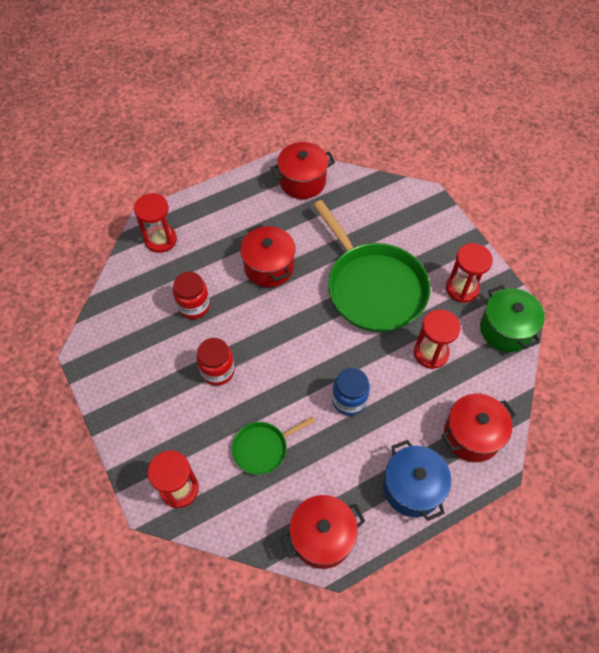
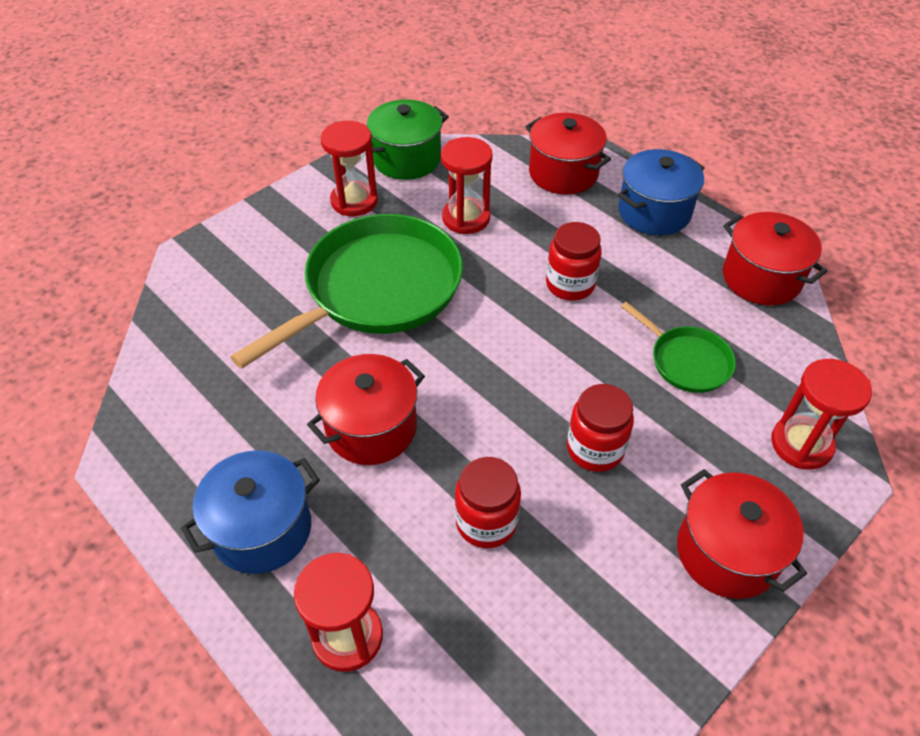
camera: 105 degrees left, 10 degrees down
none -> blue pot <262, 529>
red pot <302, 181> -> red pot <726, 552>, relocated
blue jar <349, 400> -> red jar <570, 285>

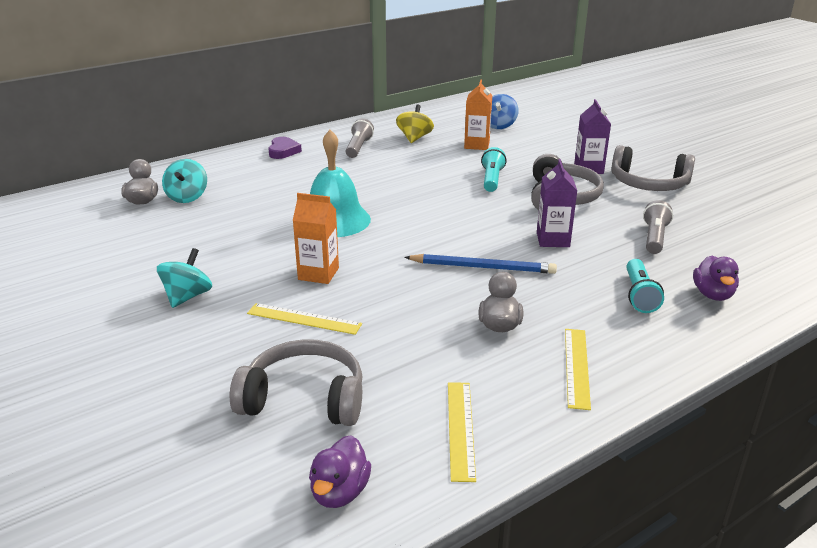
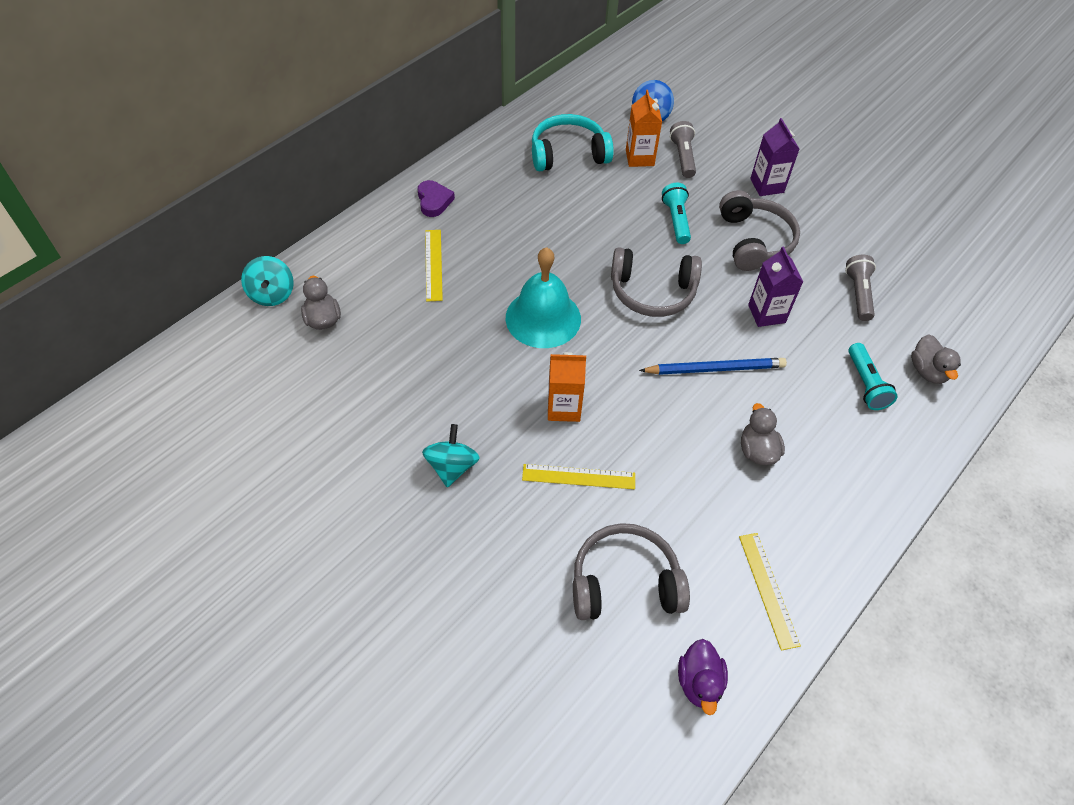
camera: 15 degrees left, 25 degrees up
turquoise spinning top <187, 197> -> turquoise spinning top <272, 294>, relocated
grey flashlight <358, 147> -> grey flashlight <683, 157>, relocated
yellow ruler <576, 367> -> yellow ruler <433, 264>, relocated
grey headphones <648, 184> -> grey headphones <652, 292>, relocated
yellow spinning top <414, 138> -> turquoise headphones <568, 154>
purple duck <713, 294> -> grey duck <927, 371>

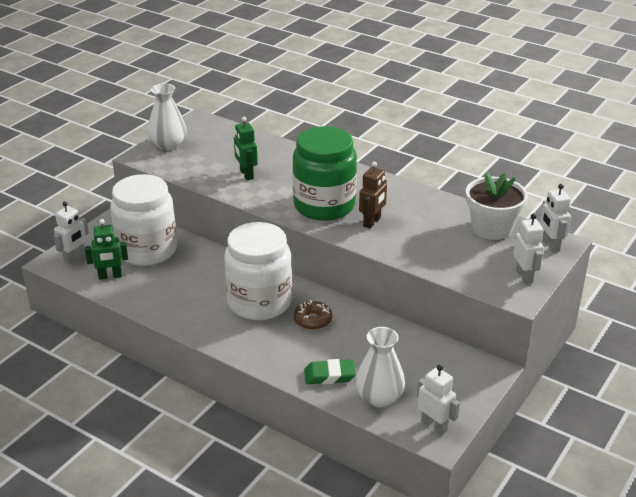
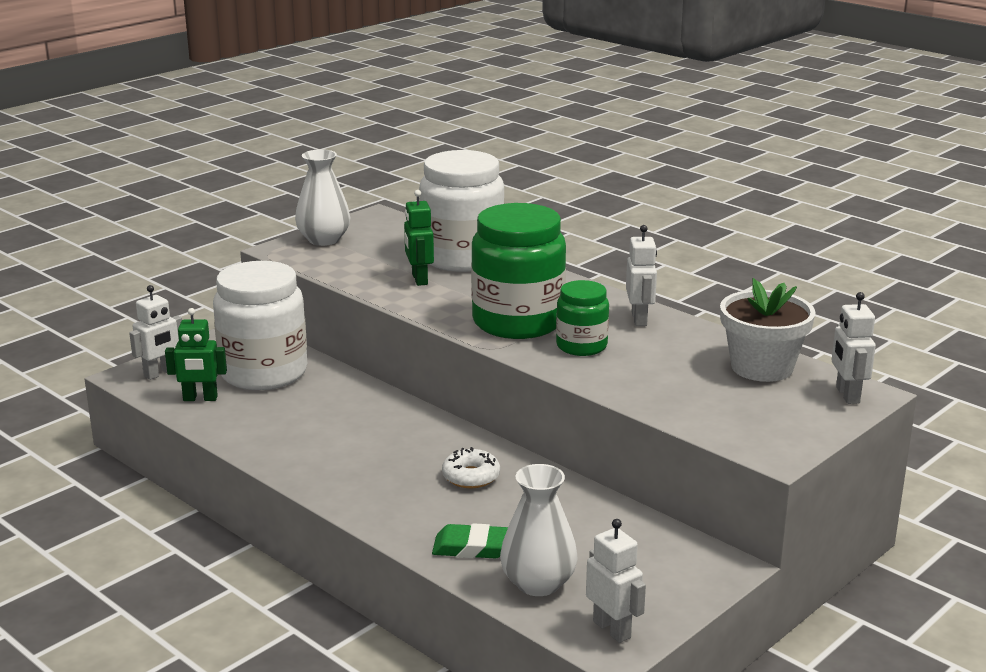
camera: 10 degrees right, 10 degrees down
white jar <259, 302> -> white jar <462, 258>, relocated
white robot <524, 276> -> white robot <639, 319>, relocated
brown robot <372, 222> -> green jar <581, 346>
brown donut <313, 320> -> white donut <471, 476>

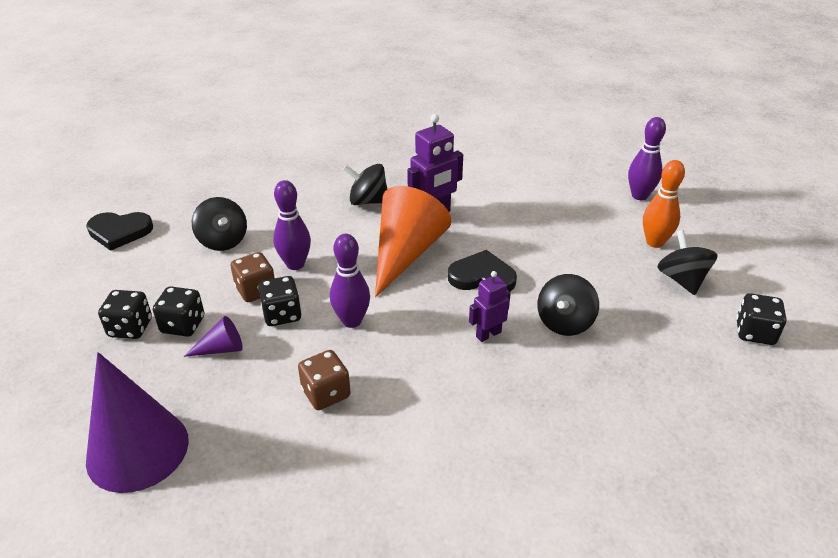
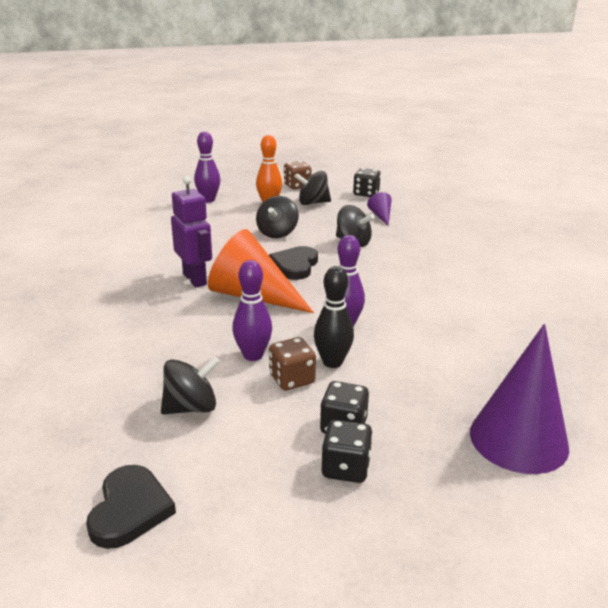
camera: 85 degrees left, 10 degrees down
purple robot <488, 334> -> none
purple cone <221, 349> -> purple cone <381, 216>, relocated
brown dice <326, 393> -> brown dice <297, 186>, relocated
black spinning top <368, 201> -> black spinning top <277, 233>, relocated
black dice <282, 314> -> black bowling pin <332, 362>

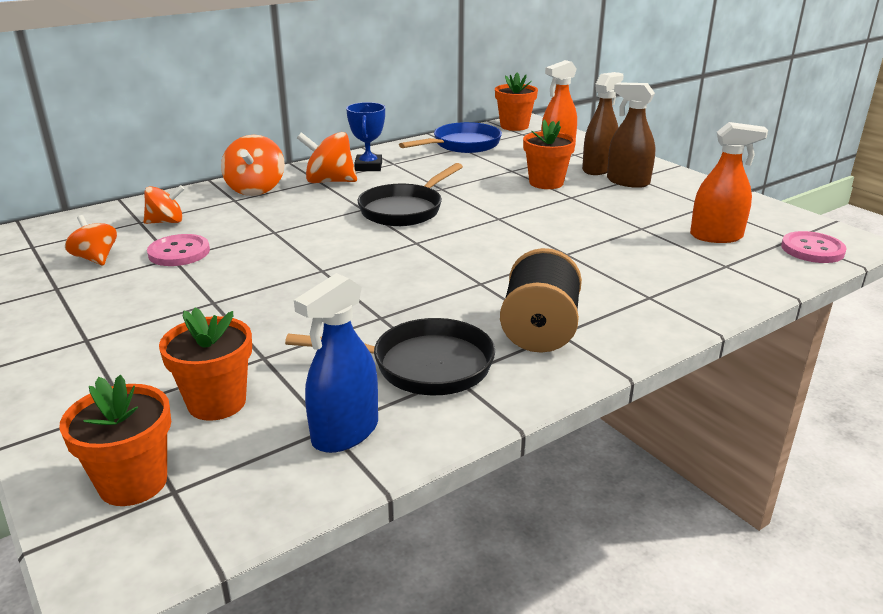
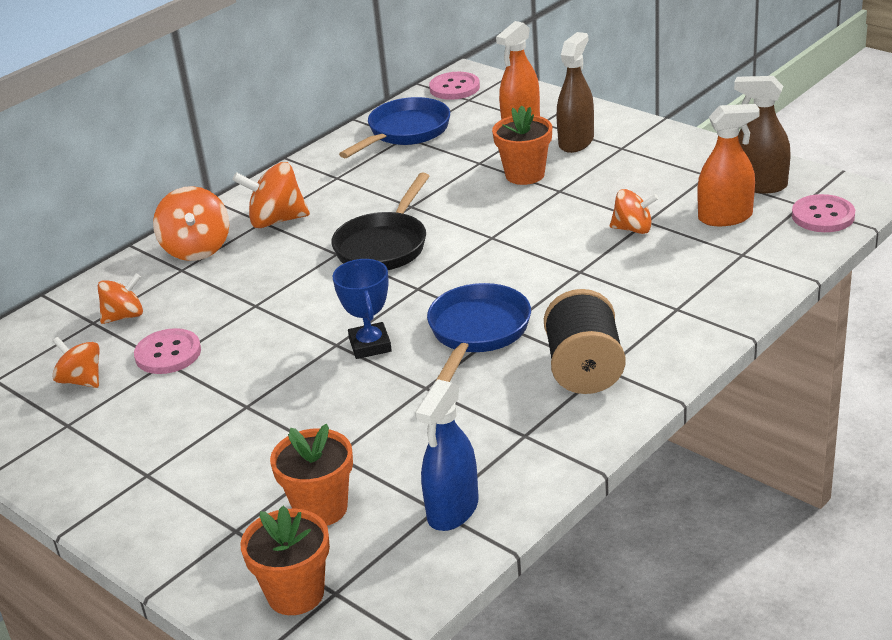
camera: 10 degrees left, 5 degrees up
black pan <422, 366> -> none
none -> blue pan <477, 333>
none -> orange spinning top <633, 229>
blue trophy <368, 167> -> blue trophy <370, 345>, relocated
brown spray bottle <627, 182> -> brown spray bottle <760, 185>, relocated
orange flower pot <514, 126> -> pink button <454, 88>

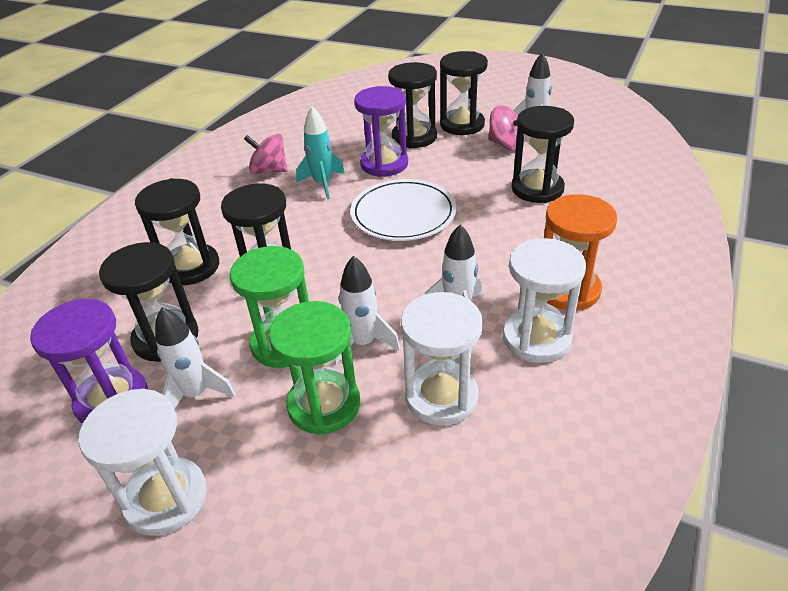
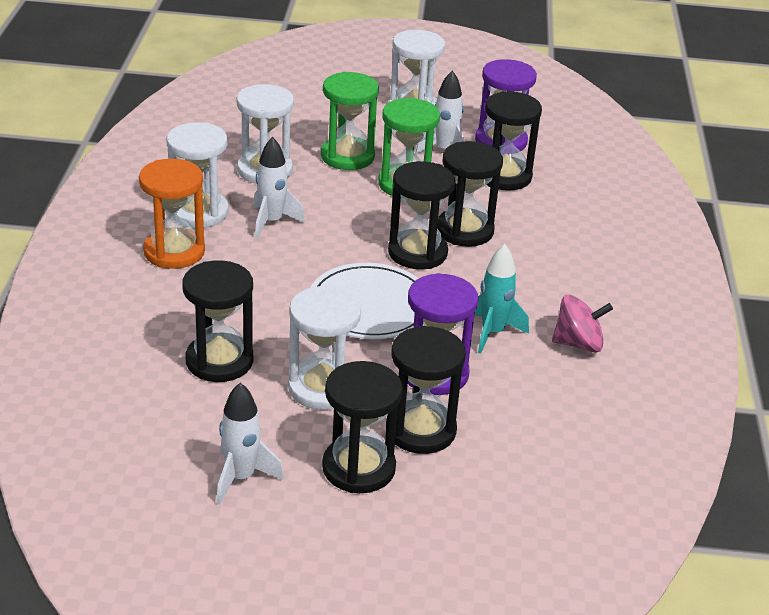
camera: 155 degrees right, 5 degrees down
white rocket <363, 343> -> none
pink spinning top <506, 145> -> none
none -> white hourglass <322, 388>
black hourglass <190, 267> -> black hourglass <417, 253>, relocated

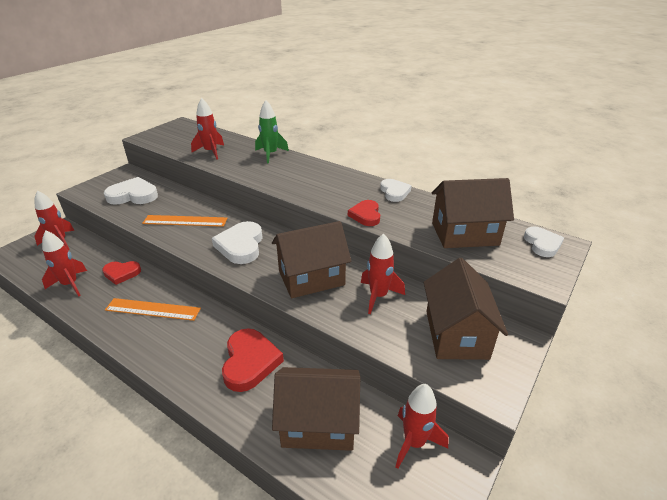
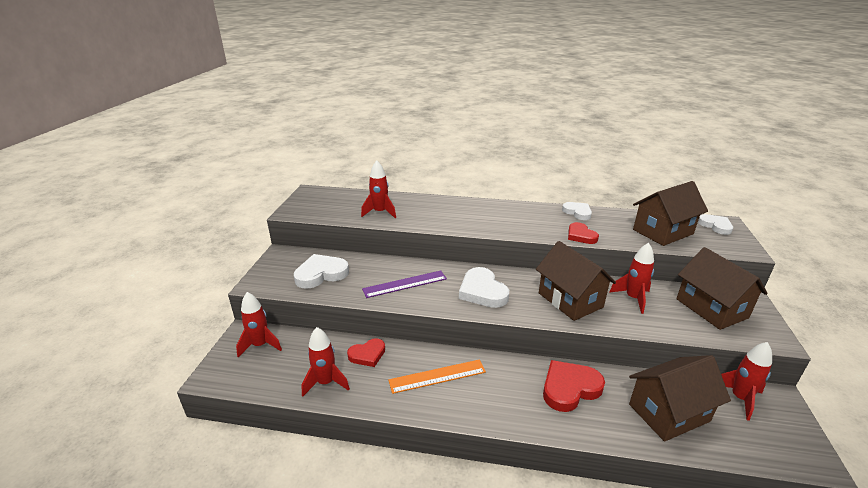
camera: 25 degrees left, 5 degrees down
green rocket <270, 154> -> none
orange ruler <185, 221> -> purple ruler <405, 284>
red heart <250, 362> -> red heart <569, 388>, 90 degrees counterclockwise
brown house <311, 278> -> brown house <570, 300>, 75 degrees counterclockwise

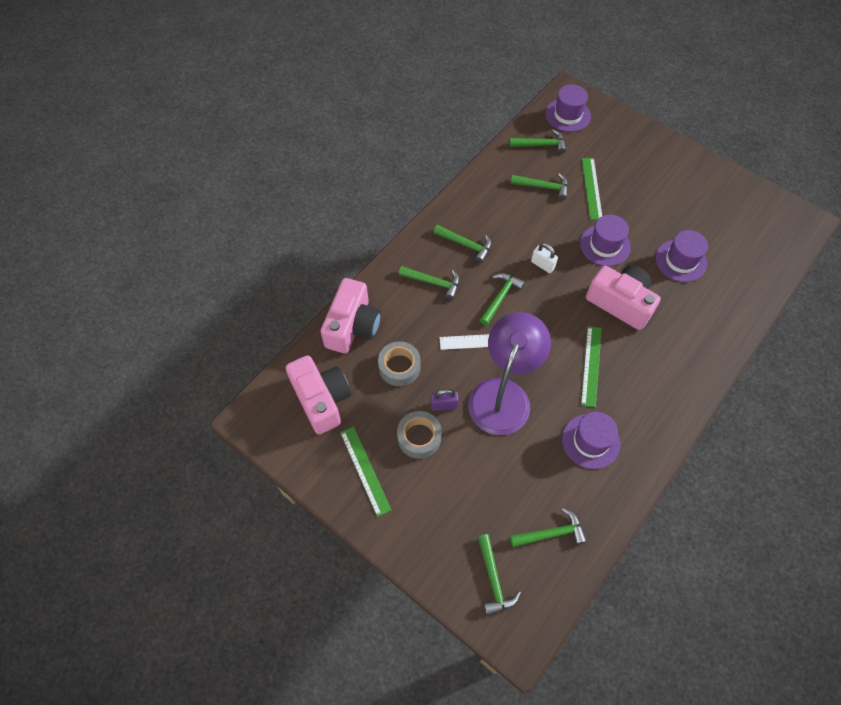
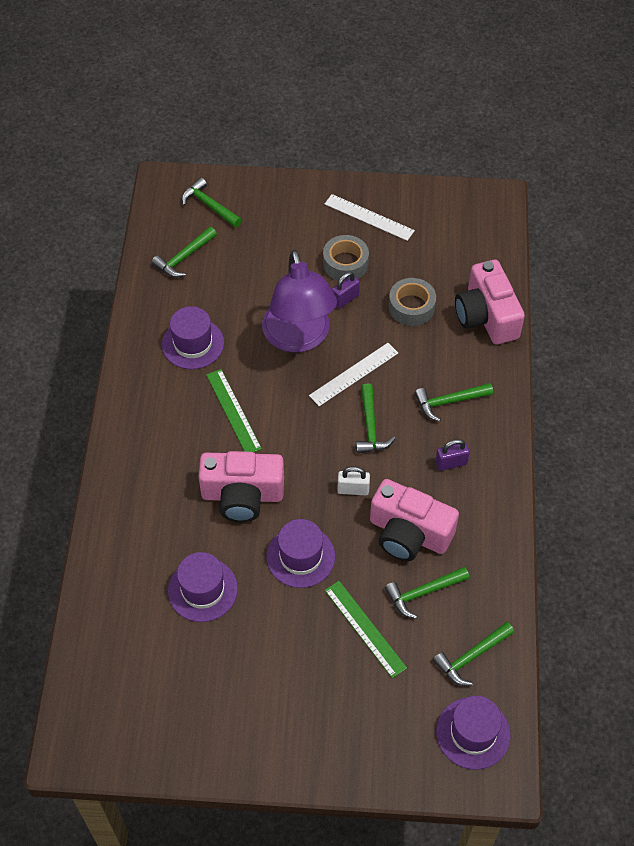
camera: 145 degrees right, 5 degrees down
pink camera <321, 399> -> pink camera <409, 533>, relocated
green hammer <466, 245> -> purple padlock <451, 463>
green ruler <365, 470> -> white ruler <369, 217>

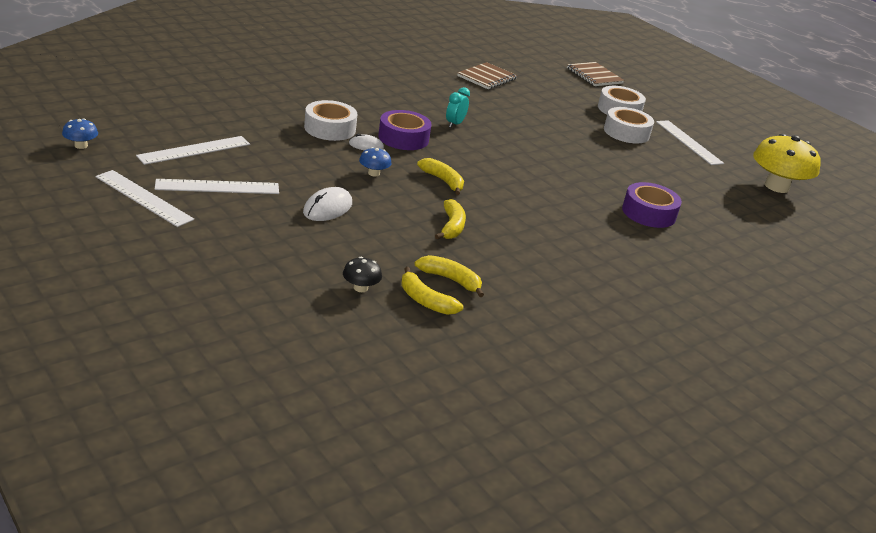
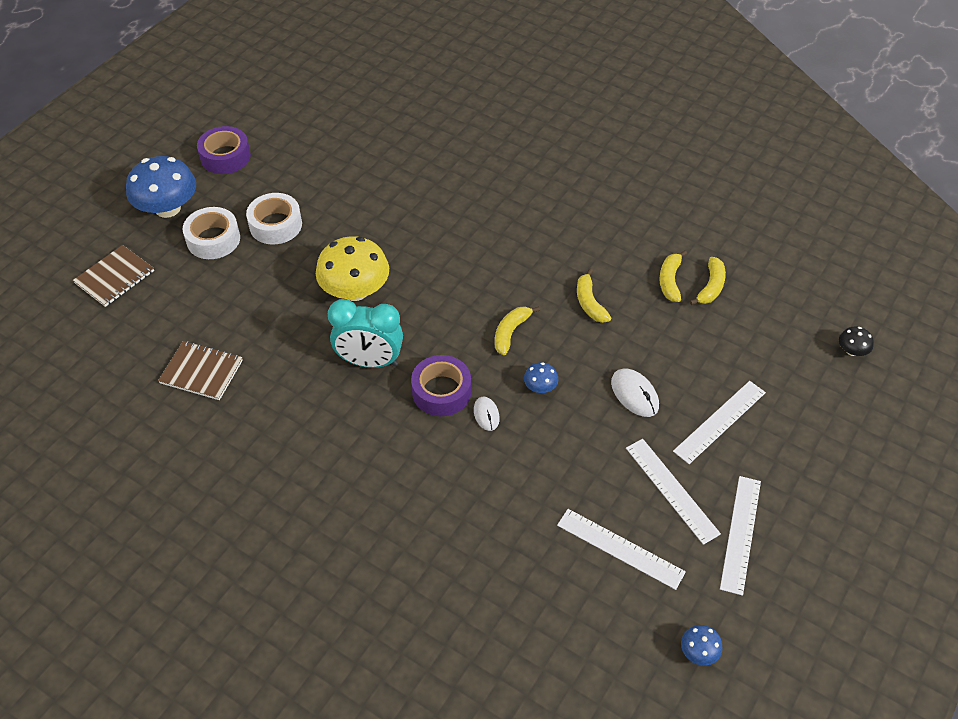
camera: 105 degrees left, 20 degrees up
white tape <330, 128> -> none
none -> blue mushroom <168, 208>
black mushroom <360, 288> -> black mushroom <852, 351>, relocated
purple tape <648, 213> -> purple tape <225, 157>, relocated
white ruler <688, 142> -> white ruler <719, 421>, relocated
yellow mushroom <776, 186> -> yellow mushroom <355, 290>, relocated
white mouse <327, 208> -> white mouse <634, 394>, 45 degrees clockwise
yellow banana <451, 227> -> yellow banana <589, 303>, 90 degrees counterclockwise
turquoise clock <454, 124> -> turquoise clock <370, 361>, x1.96

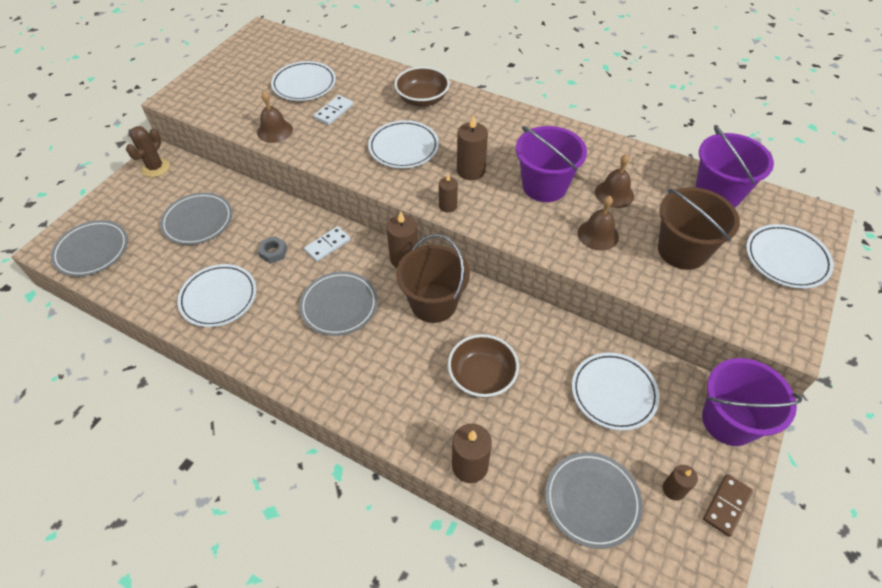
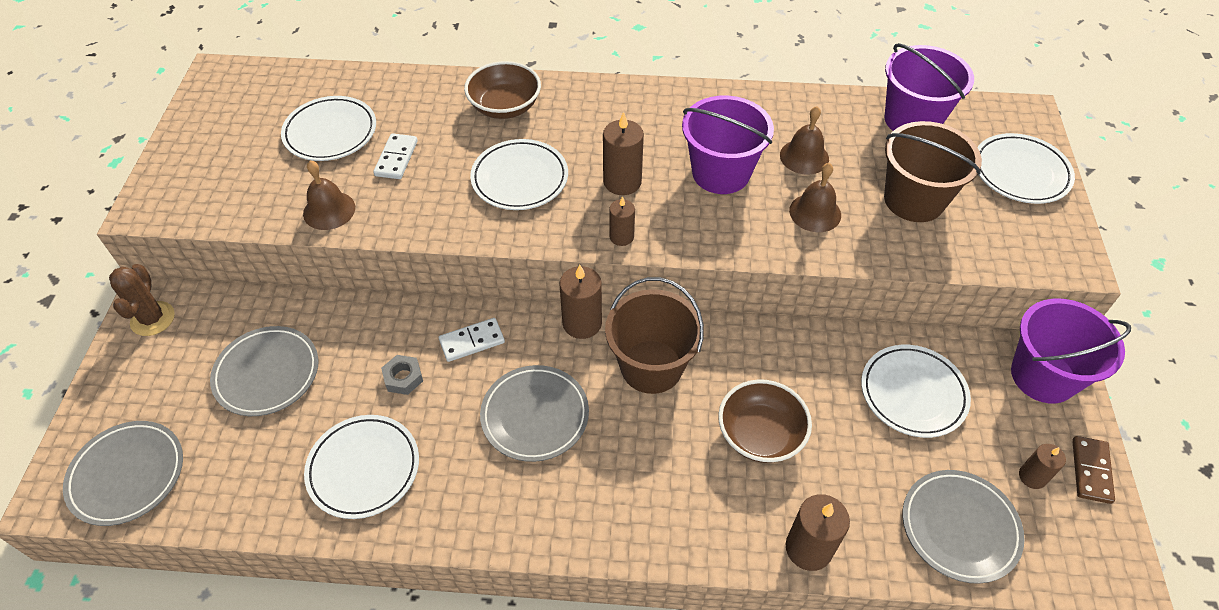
camera: 25 degrees left, 0 degrees up
white domino <327, 245> -> white domino <472, 341>, 45 degrees clockwise

